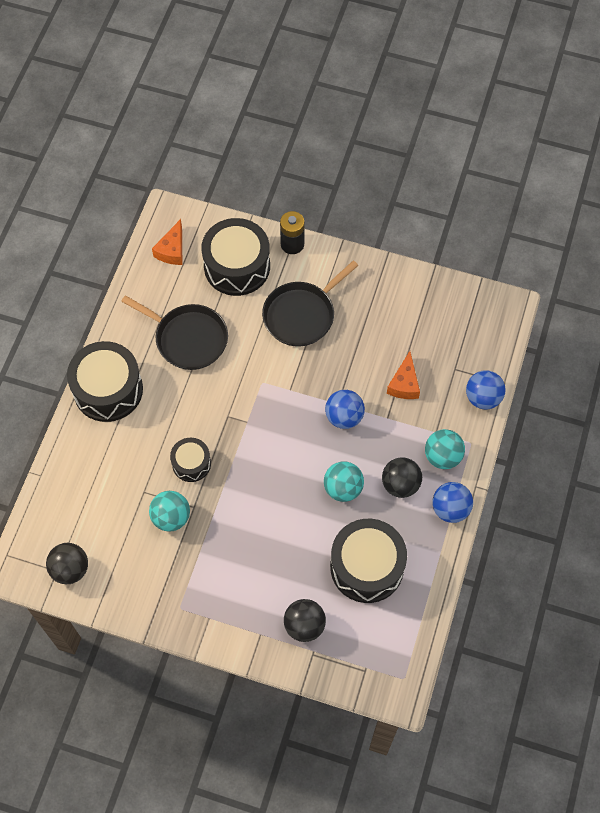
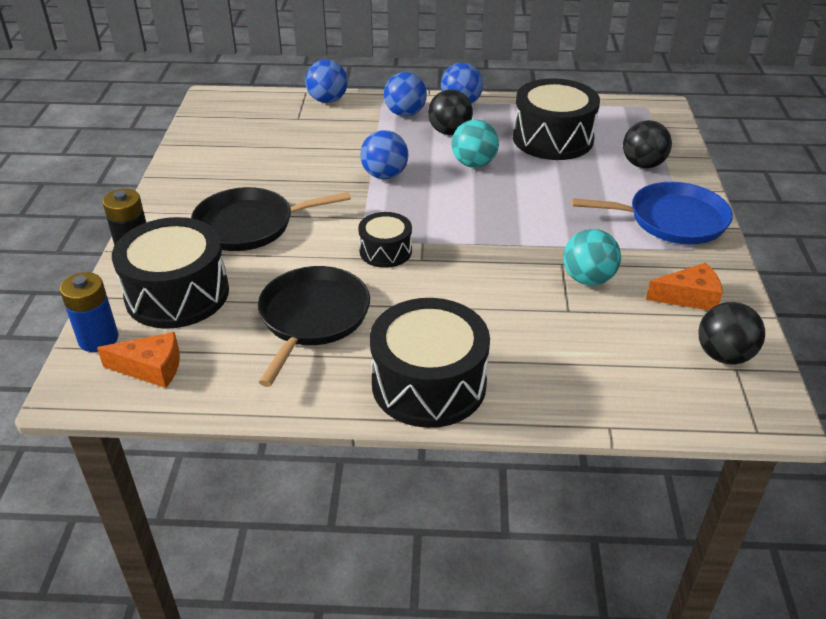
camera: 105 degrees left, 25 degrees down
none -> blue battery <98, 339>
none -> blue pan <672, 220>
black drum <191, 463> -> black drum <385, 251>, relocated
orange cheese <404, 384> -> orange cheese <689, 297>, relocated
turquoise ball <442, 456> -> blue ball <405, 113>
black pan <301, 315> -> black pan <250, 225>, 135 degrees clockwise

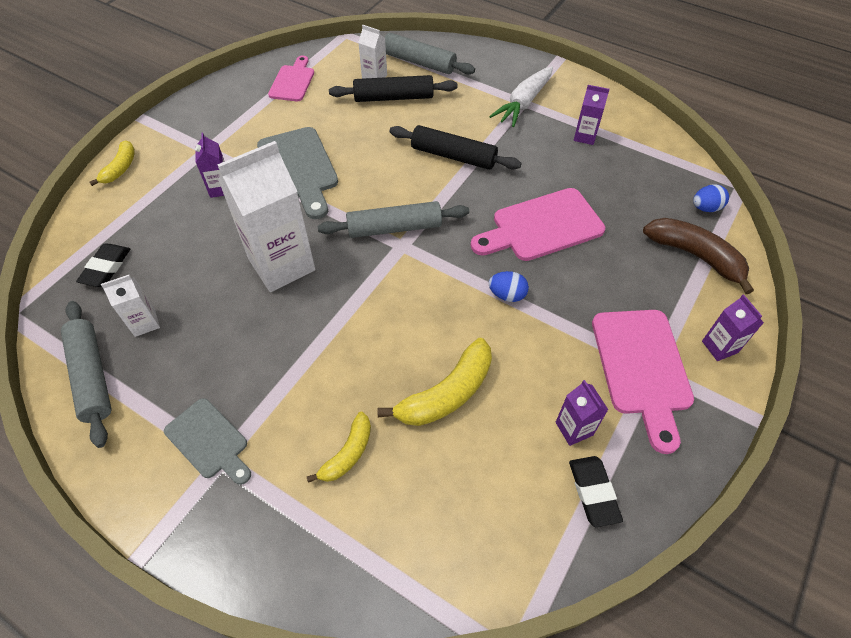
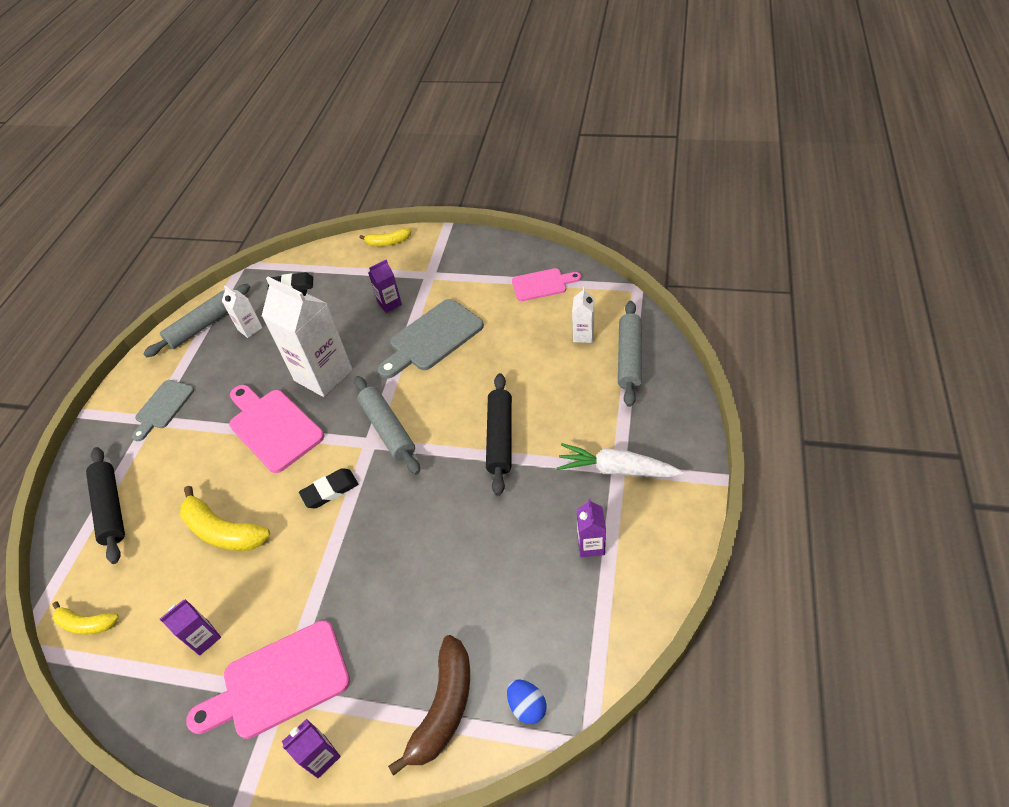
camera: 75 degrees right, 5 degrees down
blue egg <507, 295> -> none
yellow banana <348, 453> -> yellow banana <86, 623>, relocated
black rolling pin <393, 97> -> black rolling pin <111, 508>, relocated
pink cutting board <542, 227> -> pink cutting board <273, 427>, relocated
black eraser <593, 492> -> black eraser <330, 490>, relocated

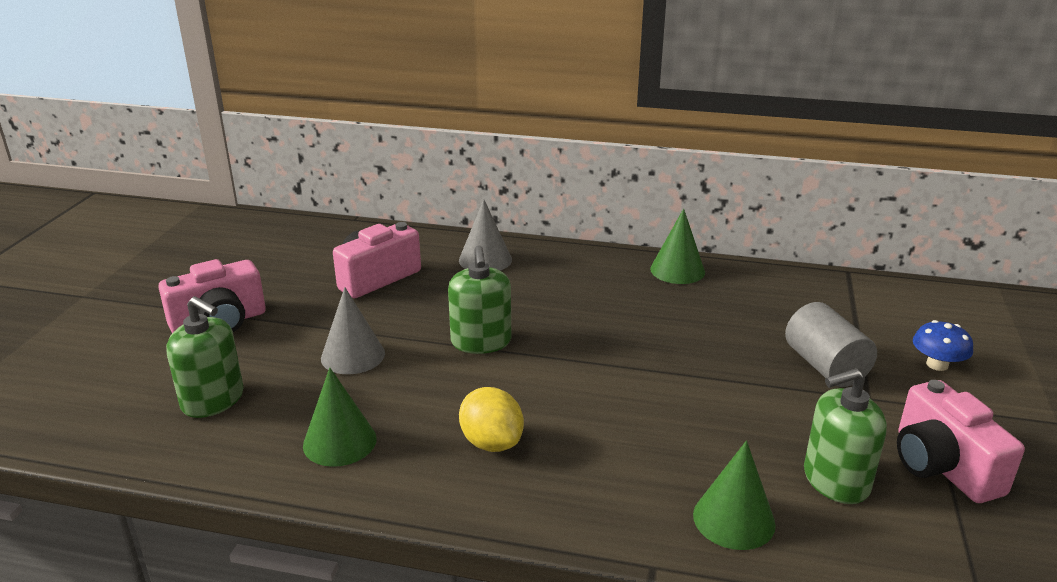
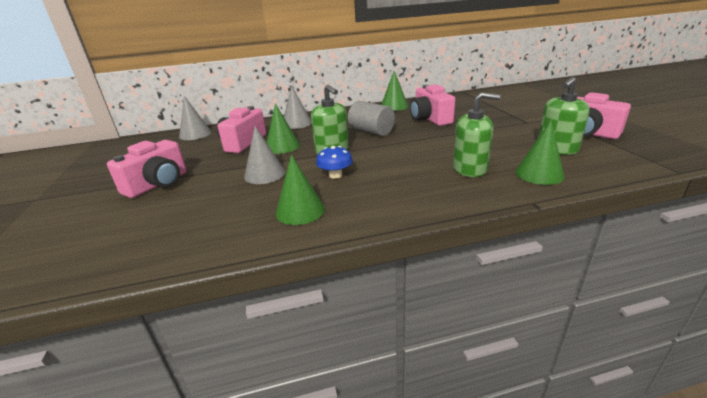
camera: 25 degrees left, 0 degrees up
yellow lemon <491, 442> -> none
none -> grey cone <195, 134>
none -> green cone <282, 146>
none -> pink camera <429, 119>
green soap dispenser <213, 400> -> green soap dispenser <470, 169>, relocated
grey cylinder <825, 366> -> grey cylinder <371, 131>, relocated
blue mushroom <937, 364> -> blue mushroom <335, 175>, relocated

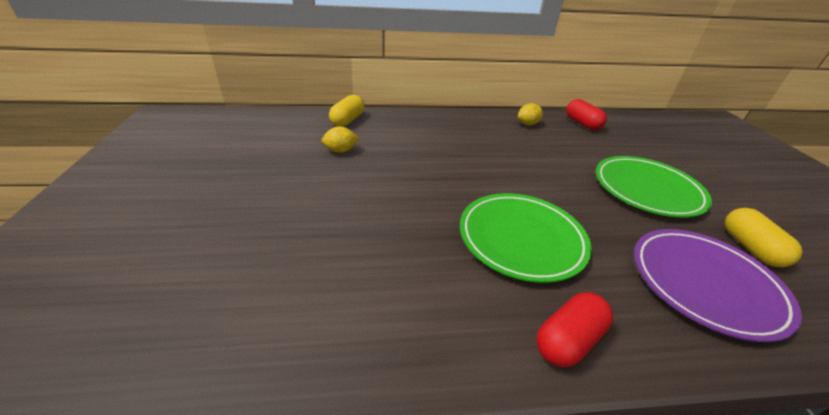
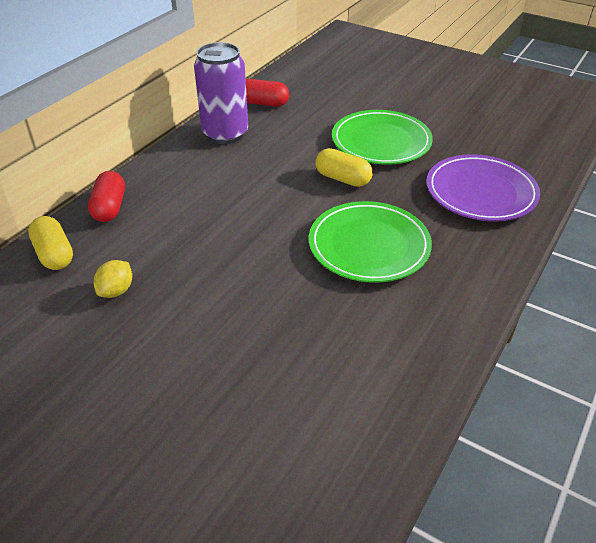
camera: 50 degrees left, 5 degrees up
red capsule <568, 339> -> red capsule <109, 207>, relocated
yellow capsule <750, 248> -> yellow capsule <343, 179>, relocated
yellow lemon <527, 124> -> purple can <225, 134>

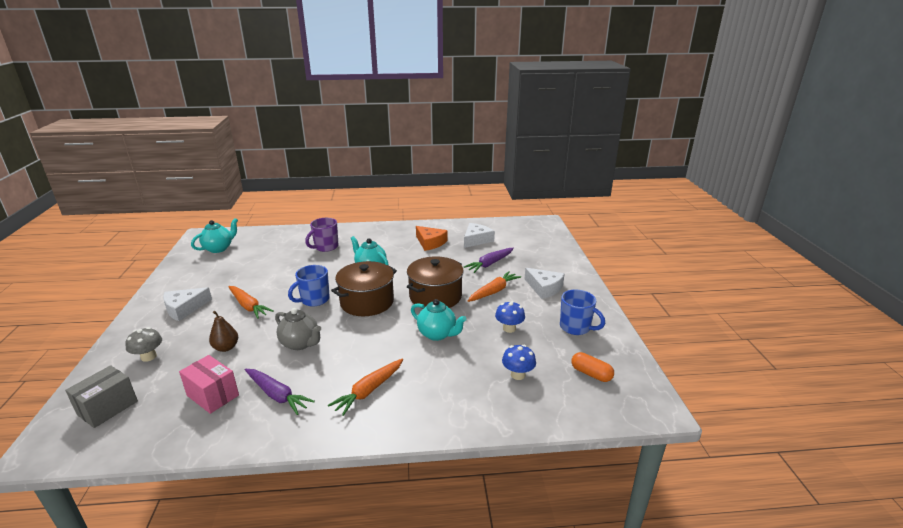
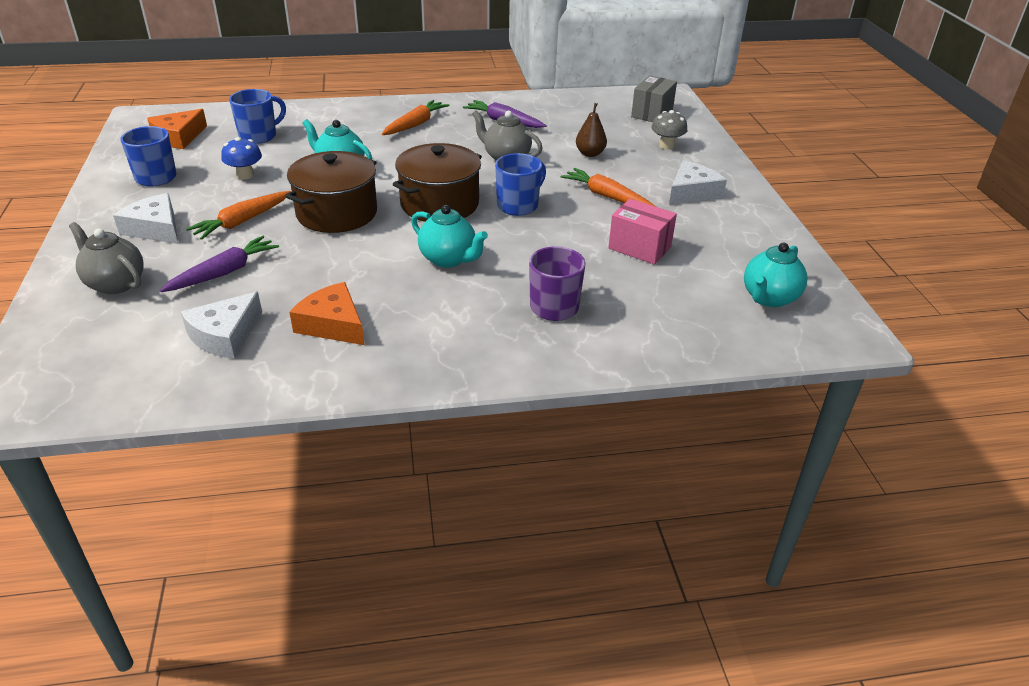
camera: 175 degrees right, 10 degrees up
none -> grey teapot <115, 283>
pink box <213, 395> -> pink box <639, 248>, relocated
blue mushroom <517, 375> -> blue mug <259, 136>
orange capsule <591, 374> -> orange cheese <178, 137>

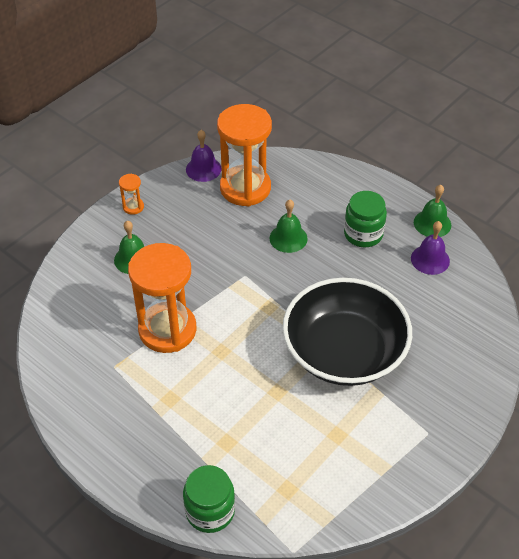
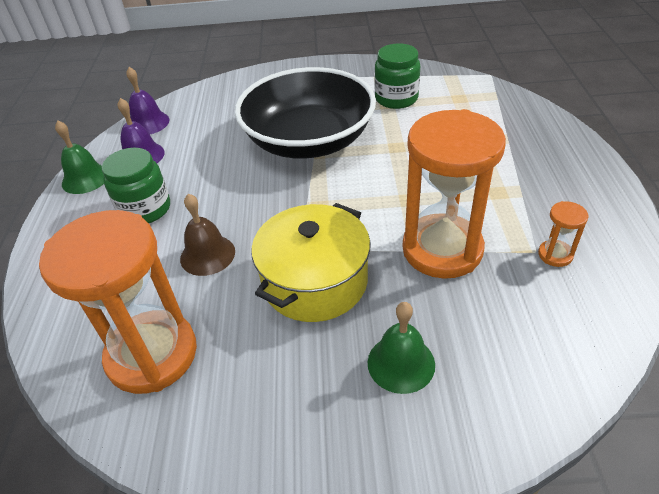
camera: 130 degrees left, 5 degrees down
none -> yellow pot <315, 281>
orange hourglass <133, 207> -> orange hourglass <555, 255>, relocated
green jar <210, 511> -> green jar <396, 98>, relocated
purple bell <203, 169> -> purple bell <148, 123>, relocated
green bell <288, 238> -> brown bell <207, 255>

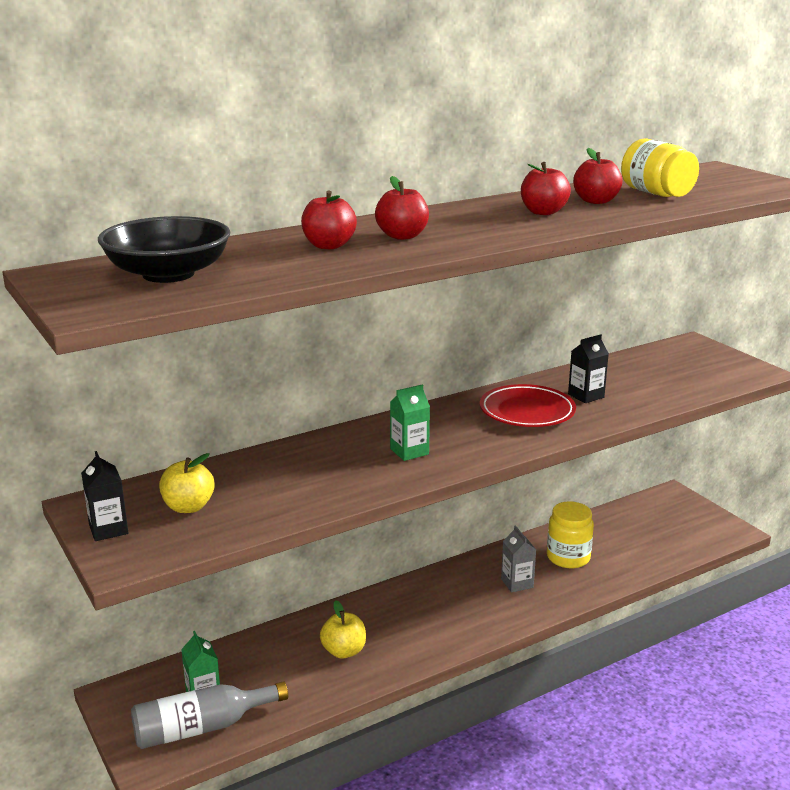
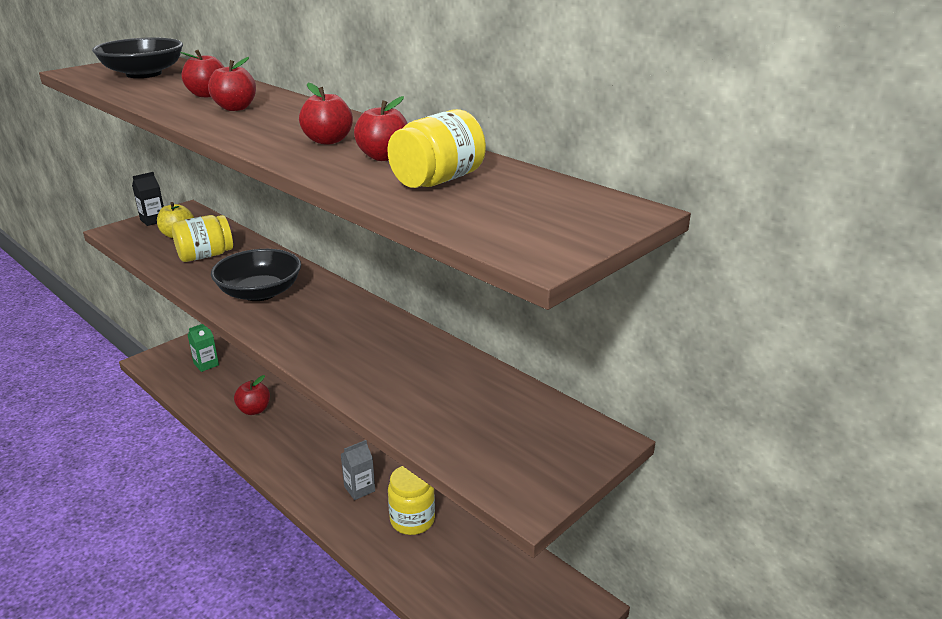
camera: 75 degrees right, 5 degrees up
grey bottle <202, 728> -> none
red plate <527, 412> -> none
black carton <586, 396> -> none
none -> yellow jar <205, 256>
green carton <409, 451> -> black bowl <260, 292>
yellow apple <344, 651> -> red apple <254, 410>

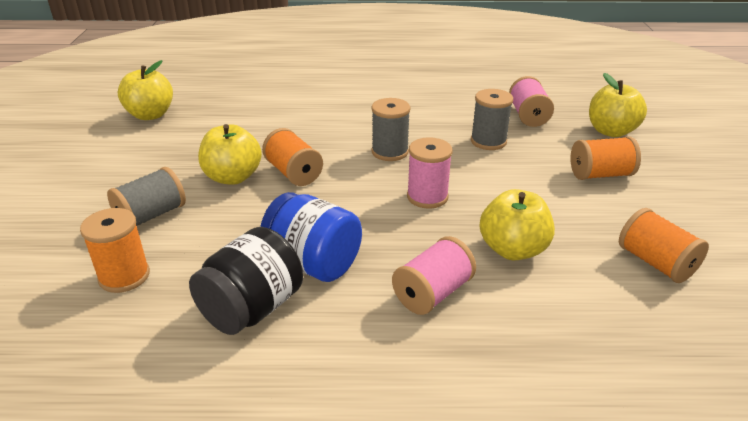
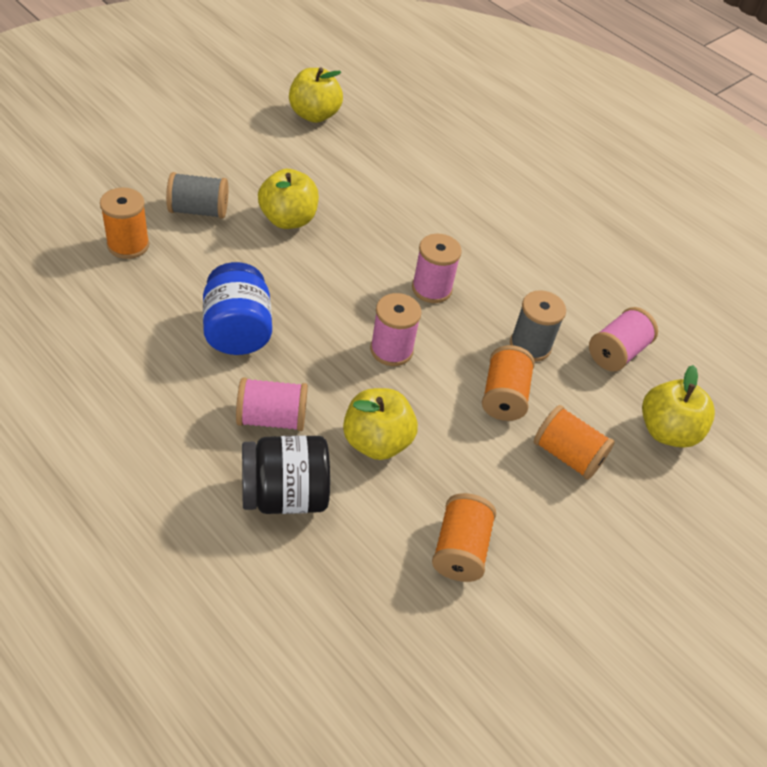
camera: 40 degrees right, 15 degrees up
black jar <252, 308> -> black jar <285, 495>, relocated
orange spool <293, 173> -> orange spool <503, 396>, relocated
grey spool <390, 152> -> pink spool <431, 289>

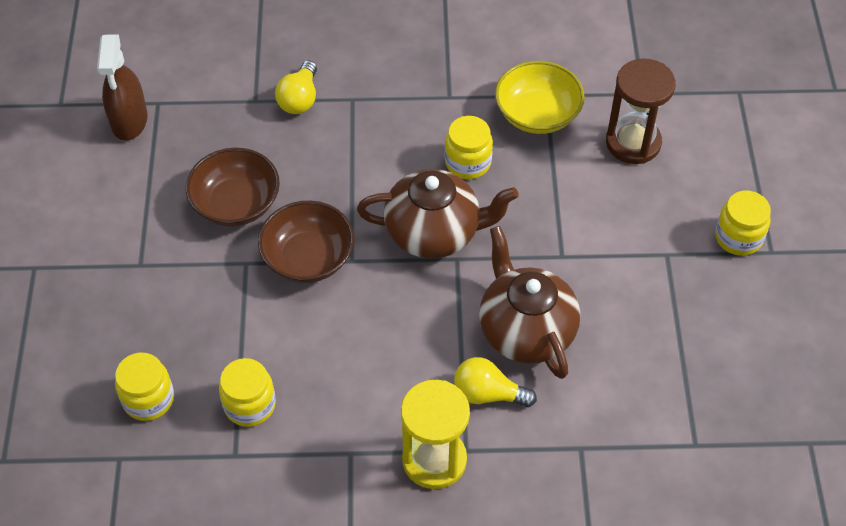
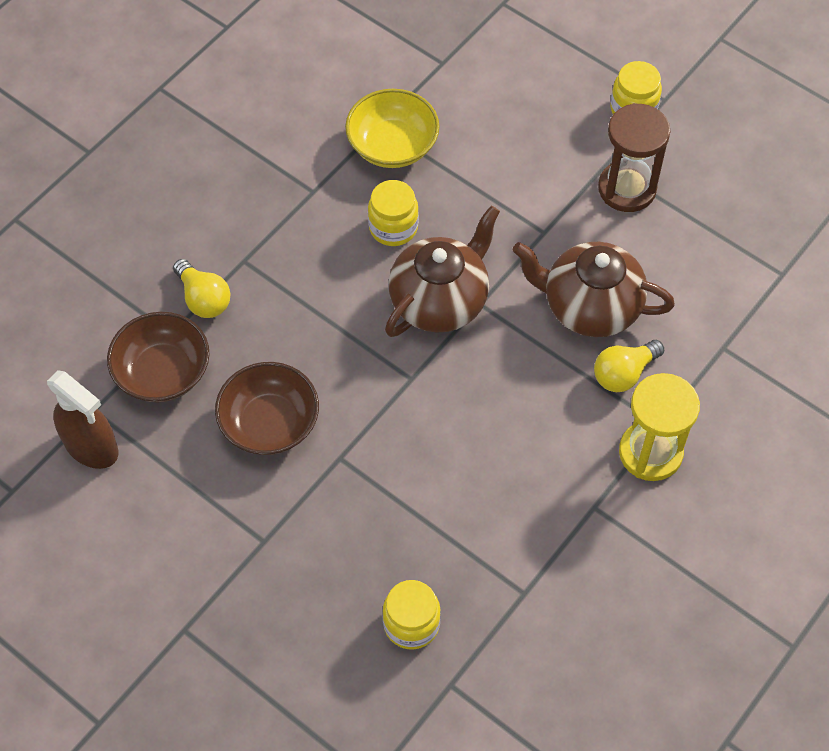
camera: 50 degrees left, 5 degrees up
yellow jar <249, 405> -> none
brown bowl <308, 258> -> brown bowl <163, 372>, relocated
brown hourglass <633, 142> -> brown hourglass <627, 188>, relocated

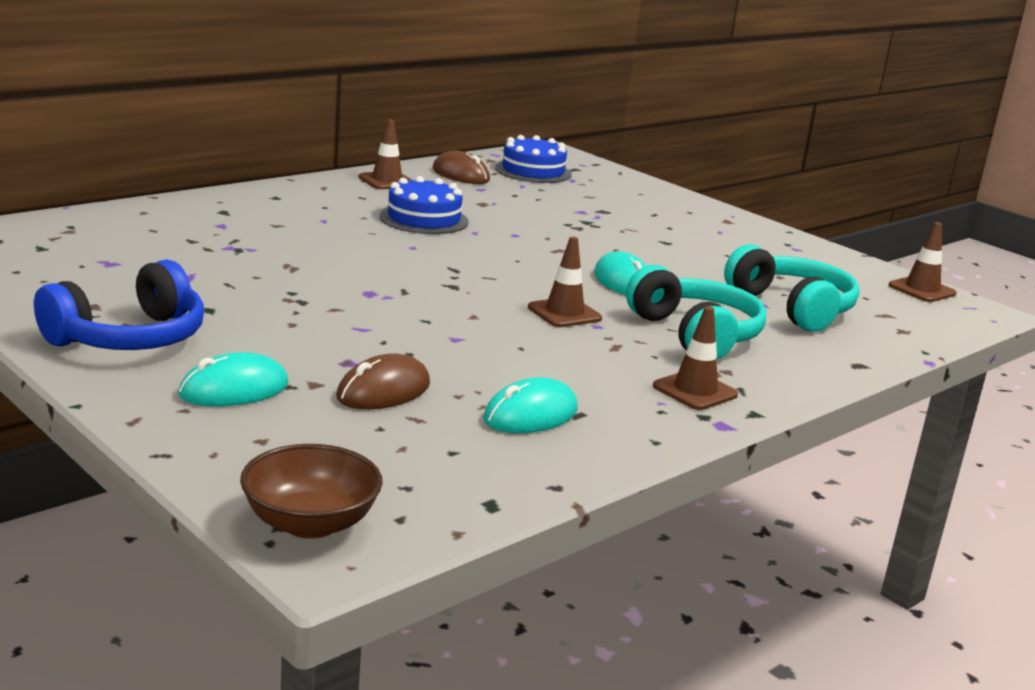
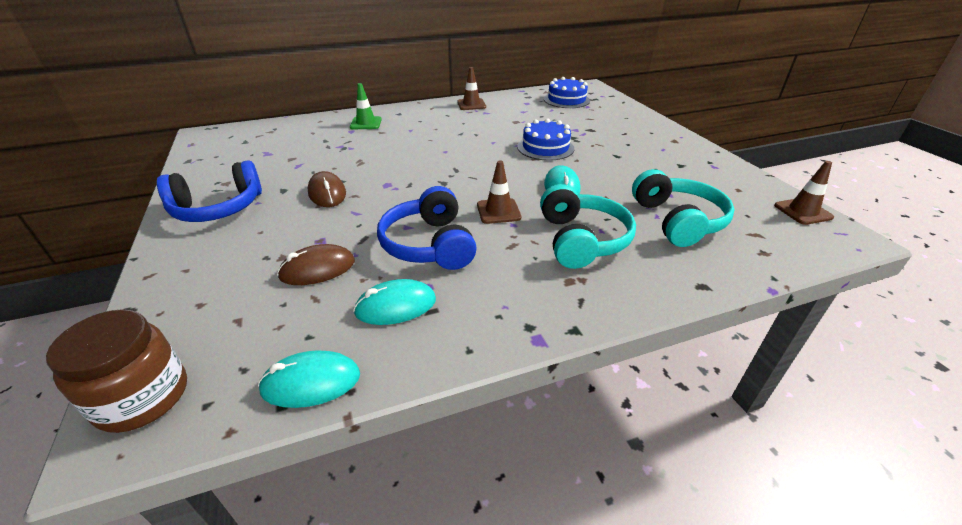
camera: 25 degrees right, 15 degrees up
brown traffic cone <695, 391> -> none
none -> green traffic cone <366, 123>
none -> blue headphones <429, 244>
turquoise mouse <234, 390> -> turquoise mouse <311, 382>, relocated
blue cake <424, 219> -> blue cake <545, 147>, relocated
brown mouse <460, 175> -> brown mouse <327, 193>, relocated
brown bowl <310, 523> -> brown jar <143, 397>

